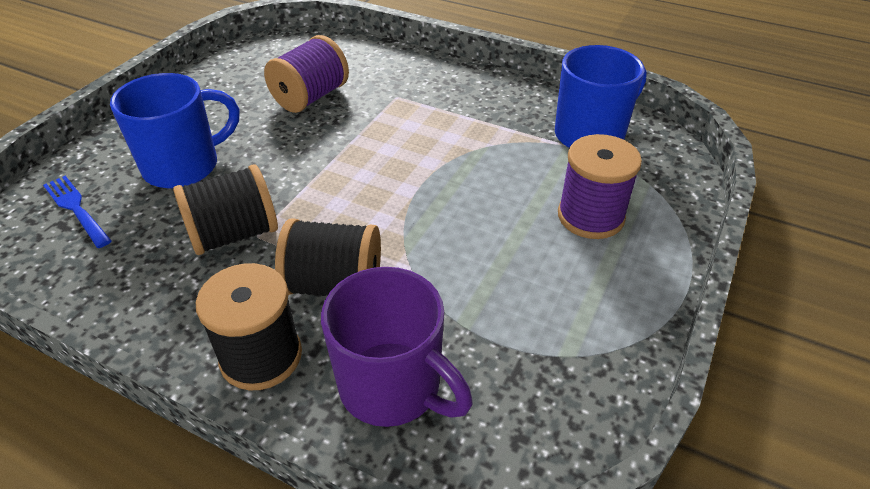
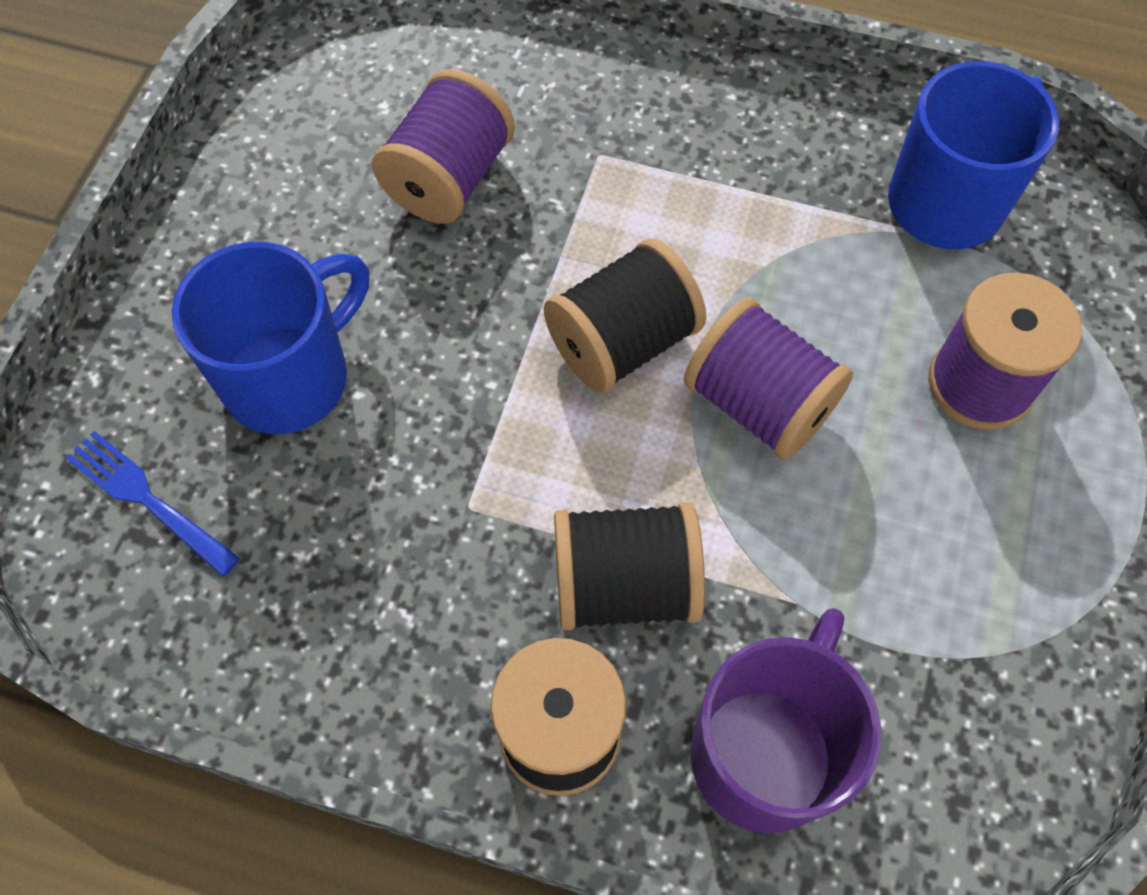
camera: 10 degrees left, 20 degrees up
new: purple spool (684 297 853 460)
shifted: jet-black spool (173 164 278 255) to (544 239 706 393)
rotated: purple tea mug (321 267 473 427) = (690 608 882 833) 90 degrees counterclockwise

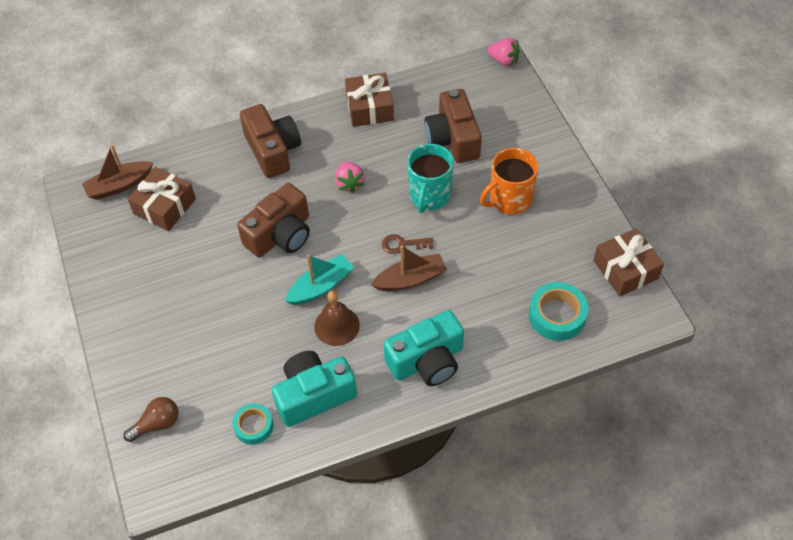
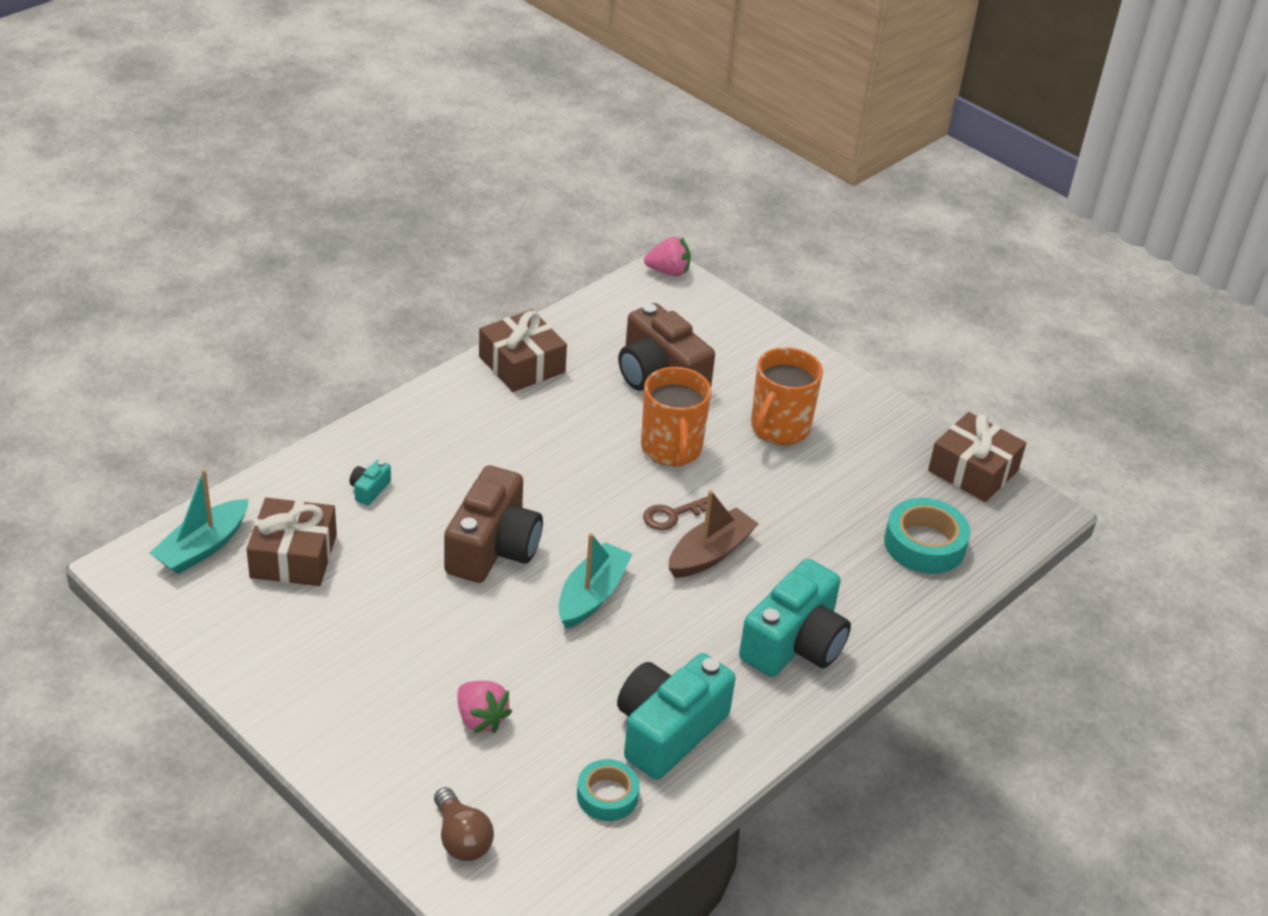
camera: 30 degrees left, 15 degrees down
gone: brown camera (240 104 301 178); brown hand bell (314 291 360 346)
new: aqua camera (349 460 391 505)
shifted: rose-pink strawberry (335 161 365 193) to (457 681 512 733)
repainted: brown sailboat (82 144 153 200) to aqua sailboat (149 469 249 574); aqua tea mug (407 144 454 213) to orange-coloured tea mug (641 367 711 467)
rotated: brown lightbulb (123 397 179 442) = (434 787 494 861) 120 degrees clockwise

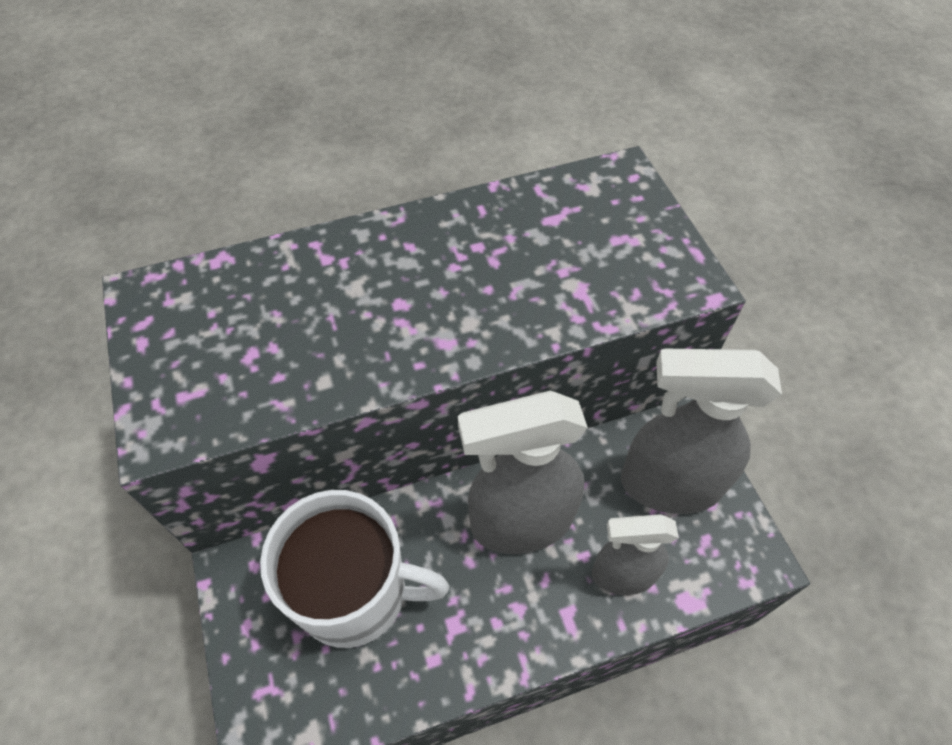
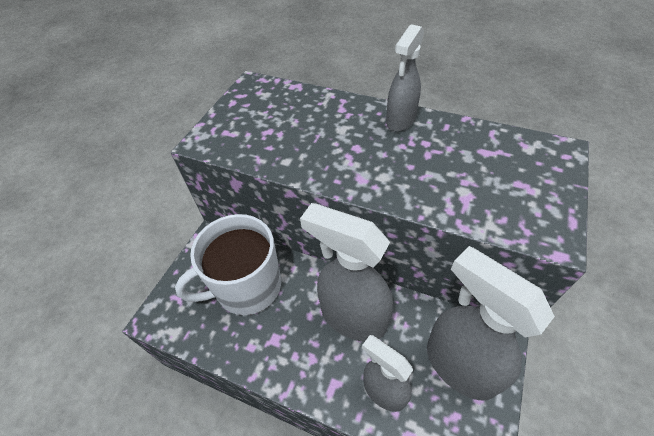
camera: 45 degrees right, 5 degrees down
new: ash-grey spray cleaner (386 24 424 132)
rotated: white tea mug (260 490 449 648) = (175 214 281 315) 105 degrees clockwise

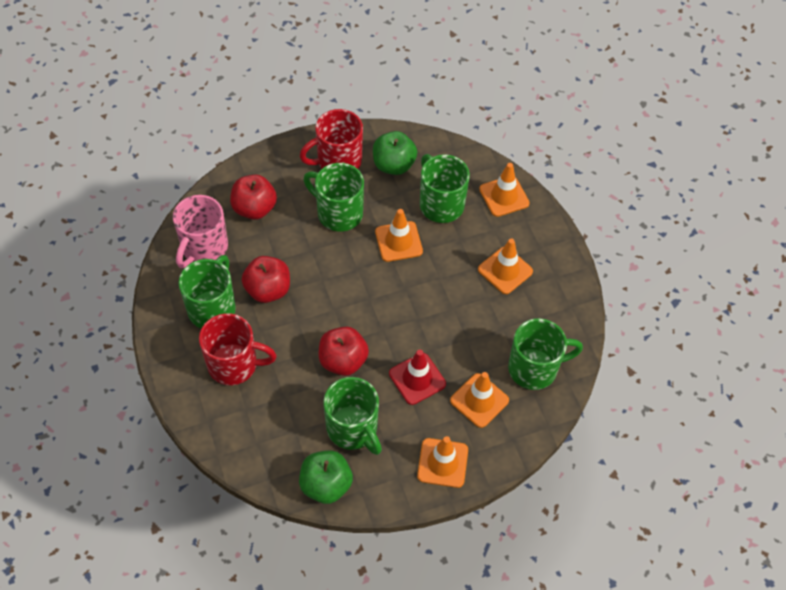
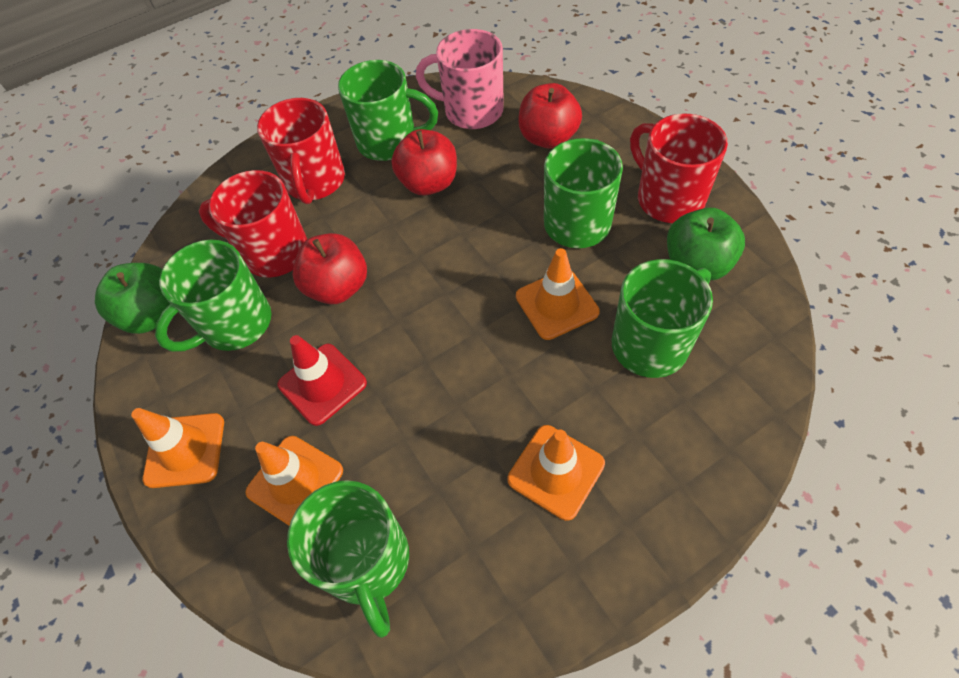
camera: 85 degrees right, 0 degrees up
gone: orange-coloured safety cone (479 163 530 217)
new: crimson tea mug (199 170 307 278)

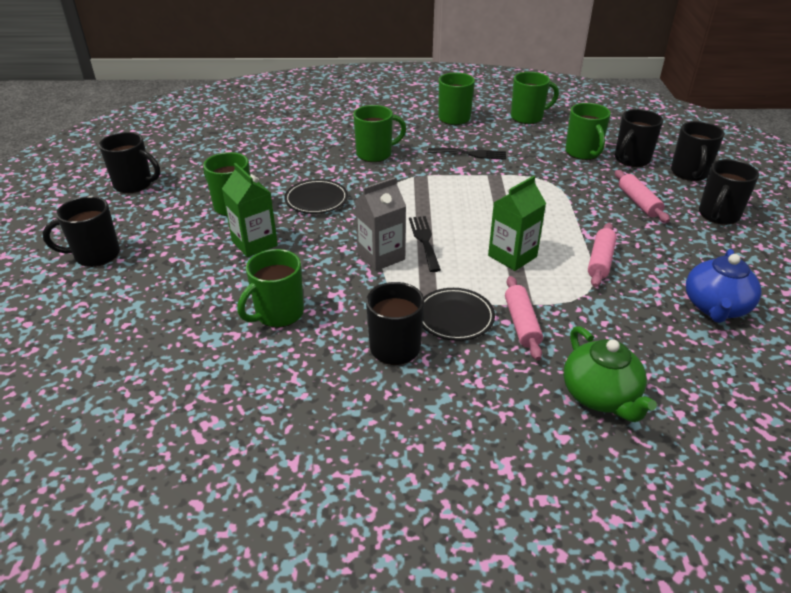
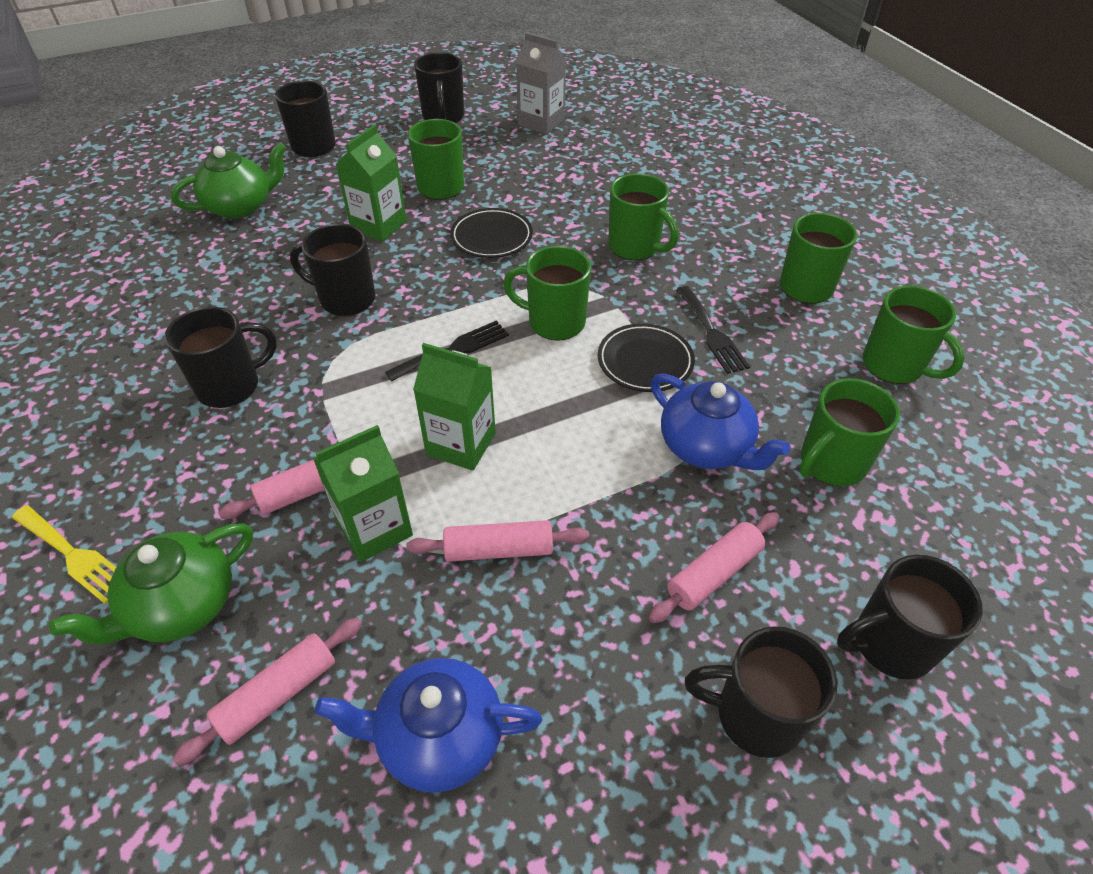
camera: 65 degrees right, 10 degrees up
new: golden table fork (12 505 116 604); emerald tea pot (171 142 287 219); rose-pink dough roller (172 618 362 766); emerald milk carton (313 425 413 562); blue tea pot (651 373 790 470)
shifted: emerald tea mug (237 249 304 328) to (503 246 591 341); ash-grey milk carton (355 177 406 271) to (516 32 566 134); jet-black dinner plate (422 288 495 341) to (598 323 695 392); jet-black tea mug (615 109 663 167) to (290 224 375 316)

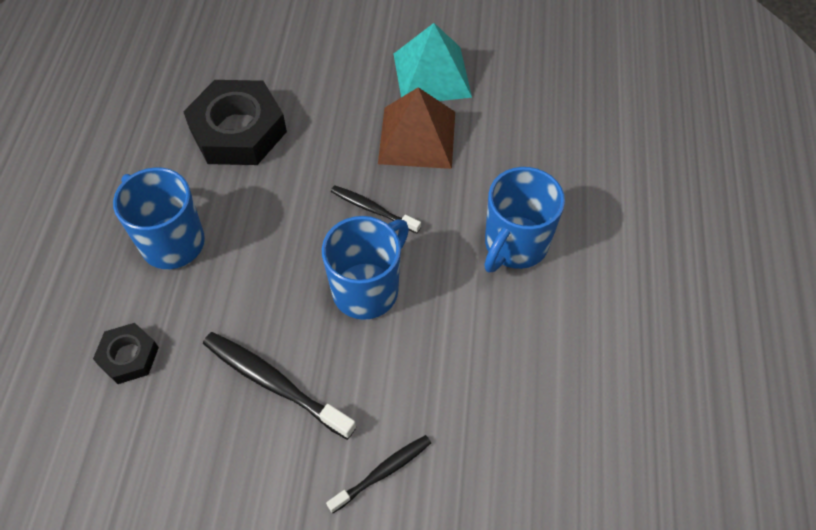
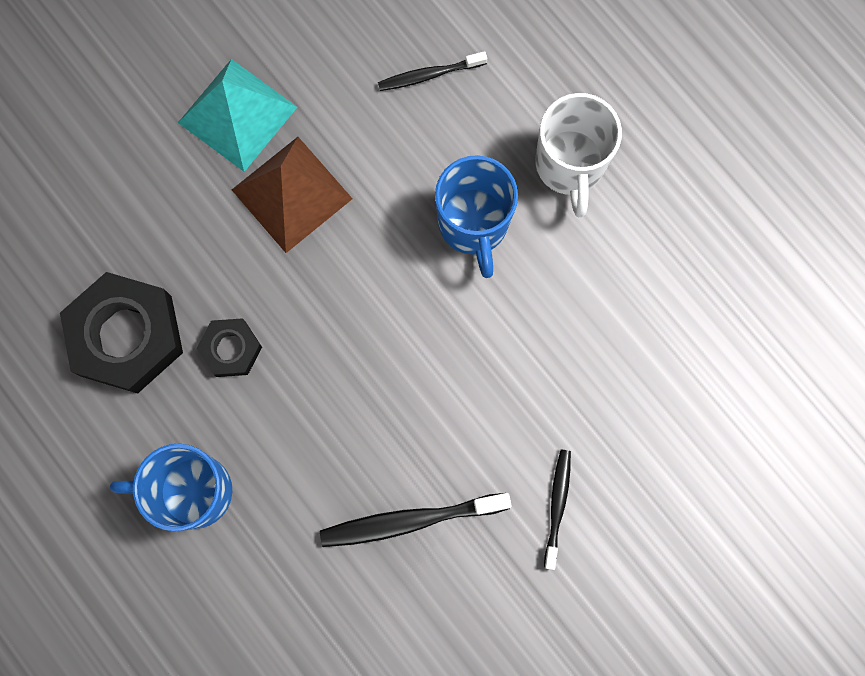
camera: 45 degrees left, 20 degrees up
gone: blue tea mug (322 216 409 320)
new: white tea mug (535 93 622 217)
shifted: jet-black hex nut (93 323 159 384) to (196 318 262 377); jet-black tooth brush (331 185 421 233) to (378 51 487 91)

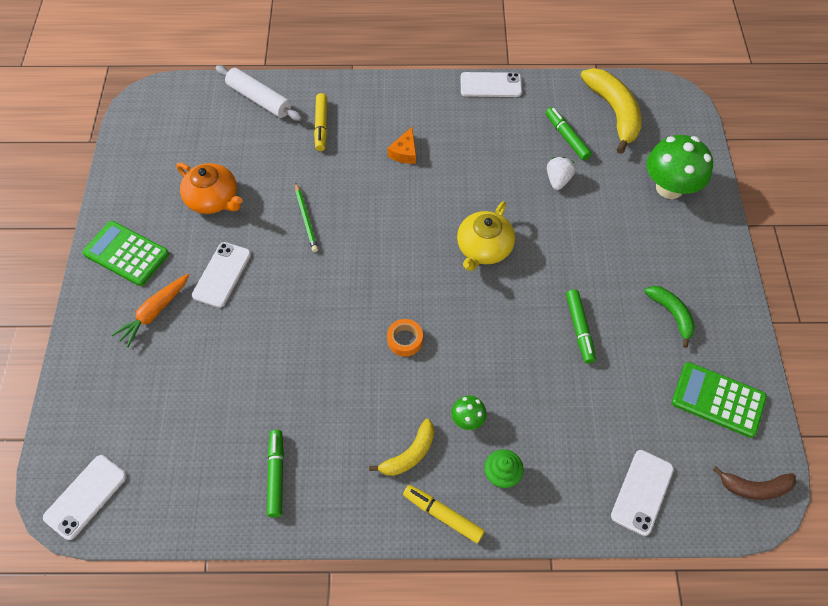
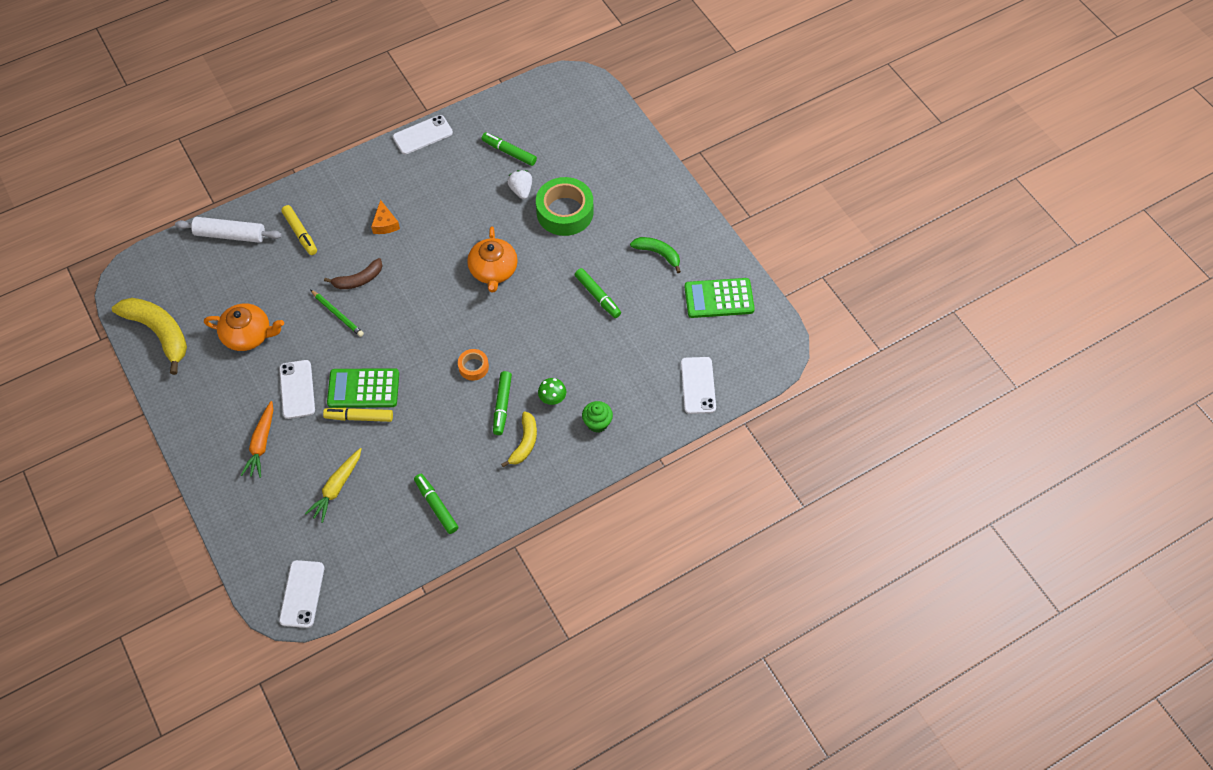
camera: 30 degrees left, 0 degrees up
gone: emerald fungus (647 135 713 199)
new: golden toy carrot (305 448 361 523); emerald marker (493 371 512 435); emerald sticky tape (536 177 594 236)
shifted: emerald calculator (82 221 169 286) to (327 368 399 408); golden marker (403 485 485 544) to (323 408 393 422); golden banana fruit (580 68 642 154) to (112 298 187 375); brown banana fruit (713 466 796 500) to (324 258 383 289)
repainted: golden tea pot (457 201 515 271) to orange-coloured tea pot (467 227 518 292)

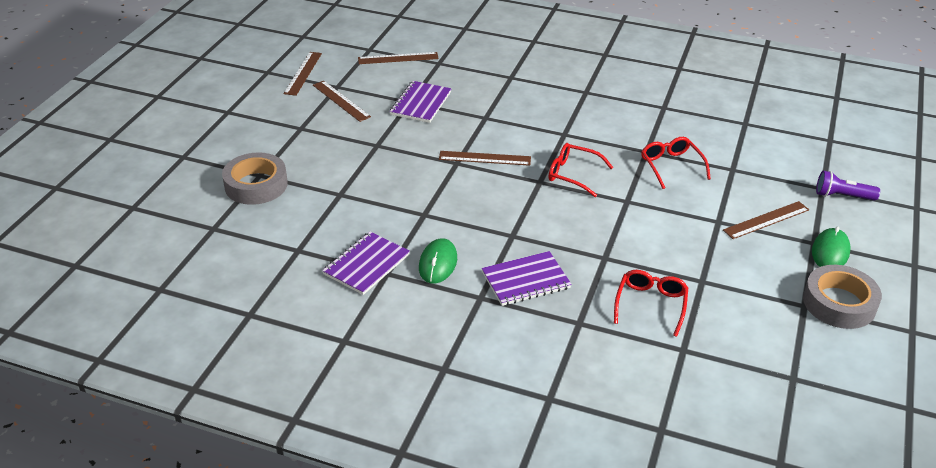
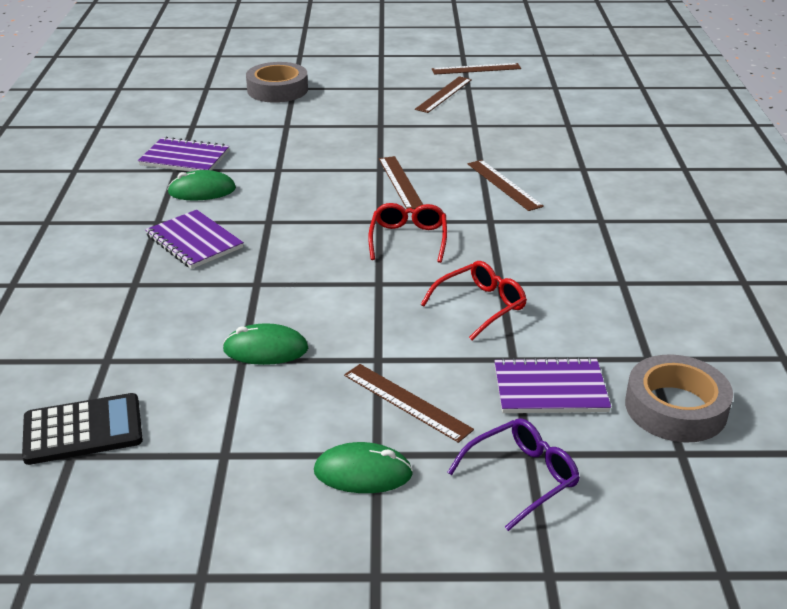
camera: 70 degrees right, 5 degrees down
gone: crimson glasses (614 270 688 337)
new: jet-black calculator (22 393 143 465); emerald PC mouse (223 323 308 365)
shifted: brown ruler (358 52 439 64) to (468 160 544 211); purple notebook (390 81 451 123) to (494 357 611 413); ash-grey sticky tape (803 265 882 329) to (625 355 733 442)
swapped: purple pocket torch (816 171 880 201) to purple glasses (447 418 580 531)

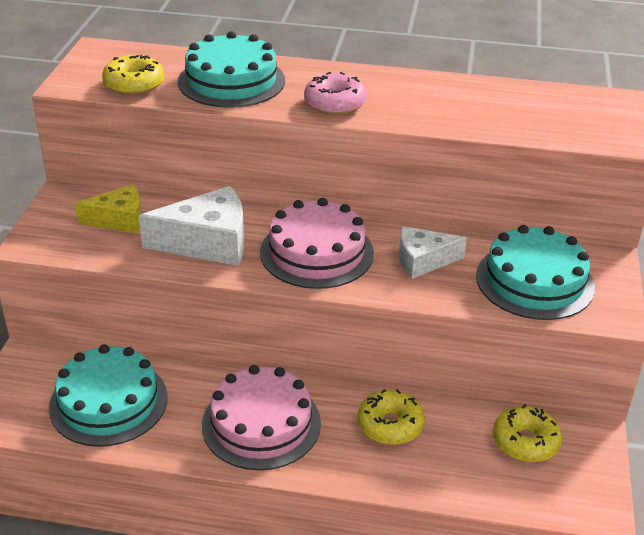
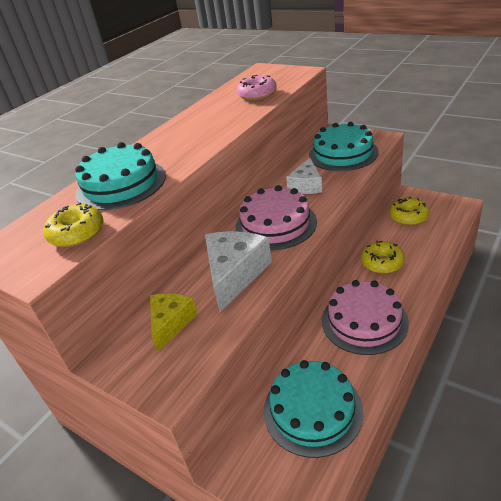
camera: 60 degrees left, 0 degrees up
shifted: rose-pink donut (304 72 367 115) to (237 75 277 101)

